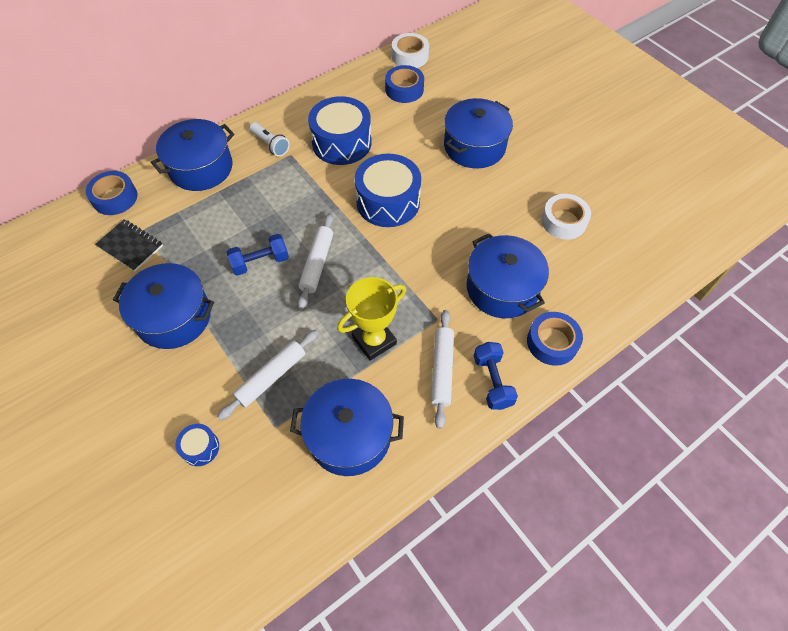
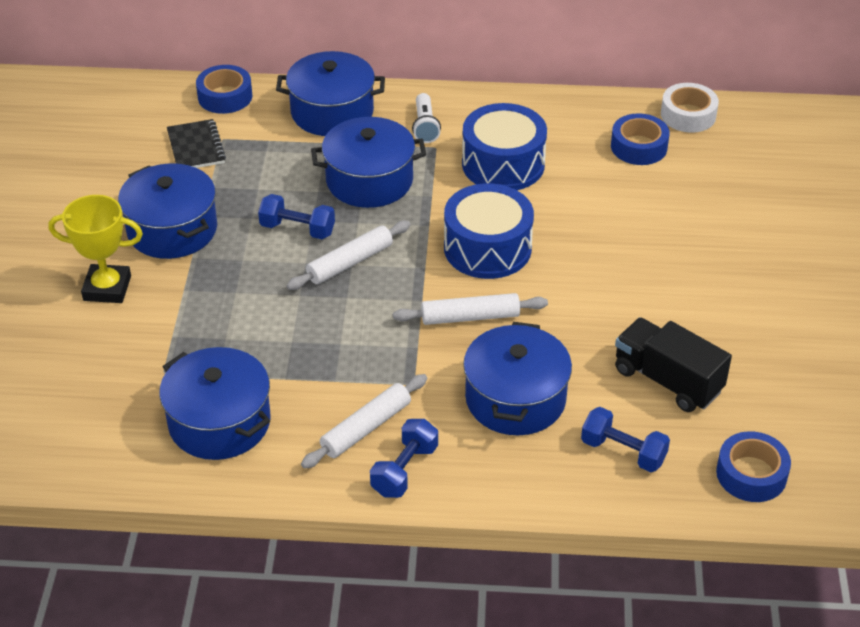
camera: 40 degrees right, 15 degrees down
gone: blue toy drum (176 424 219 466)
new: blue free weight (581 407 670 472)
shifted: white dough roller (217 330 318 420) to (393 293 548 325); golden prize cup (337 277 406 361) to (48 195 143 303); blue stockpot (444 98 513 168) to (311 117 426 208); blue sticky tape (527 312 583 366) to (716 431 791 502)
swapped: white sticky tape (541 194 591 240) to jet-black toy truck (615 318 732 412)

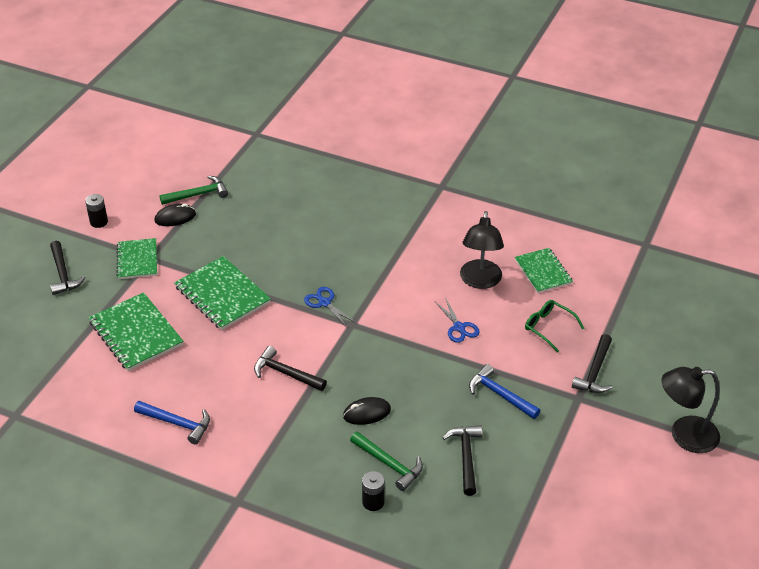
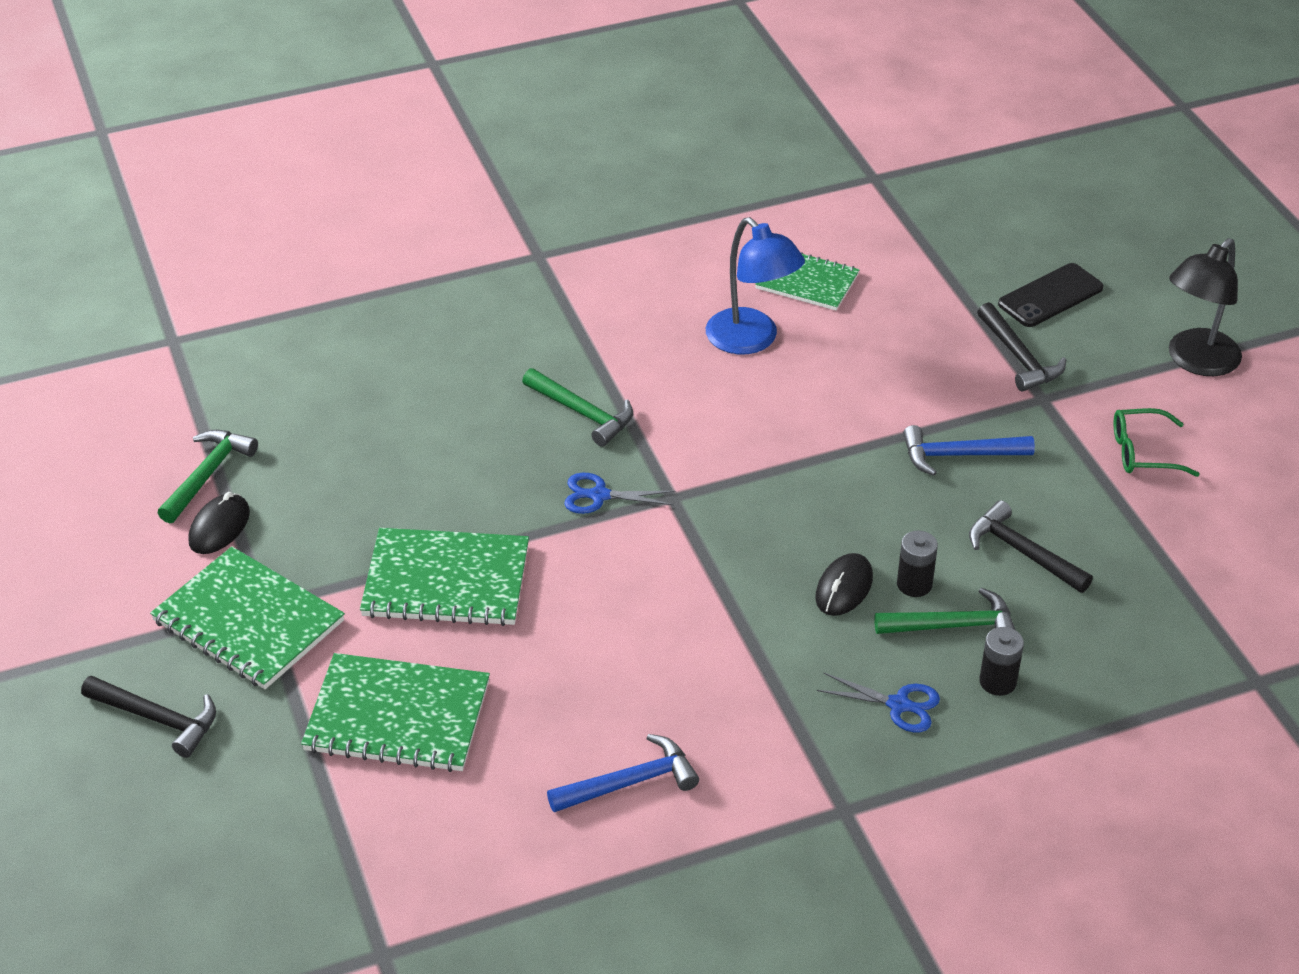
camera: 45 degrees left, 0 degrees up
gone: jet-black hammer (254 346 327 391)
new: emerald hammer (522 368 633 447); jet-black mobile phone (998 263 1104 327)
shifted: jet-black AA battery (85 194 108 228) to (897 531 938 597); blue pair of scissors (436 297 480 343) to (817 673 940 732); emerald glasses (525 300 585 353) to (1114 408 1200 477)
repainted: jet-black lamp (460 211 504 289) to blue lamp (706 217 805 354)
scaled: emerald notebook (116 238 157 279) = (150 546 345 689) x1.52

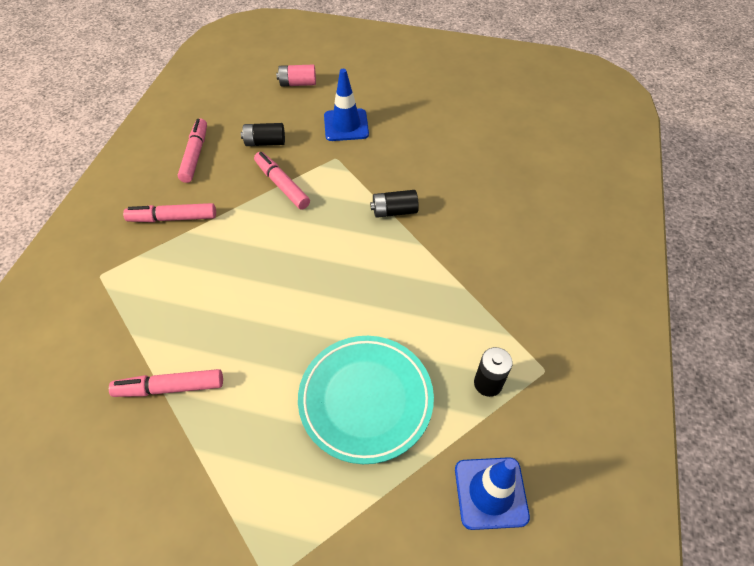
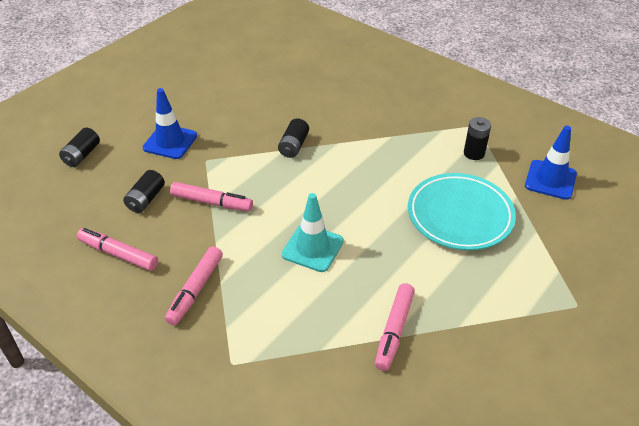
camera: 65 degrees left, 10 degrees down
new: aqua safety cone (282 193 344 272)
repainted: rose-pink AA battery (276 64 316 87) to jet-black AA battery (59 128 100 167)
rotated: rose-pink marker (254 152 310 209) = (170 182 253 211) 150 degrees counterclockwise

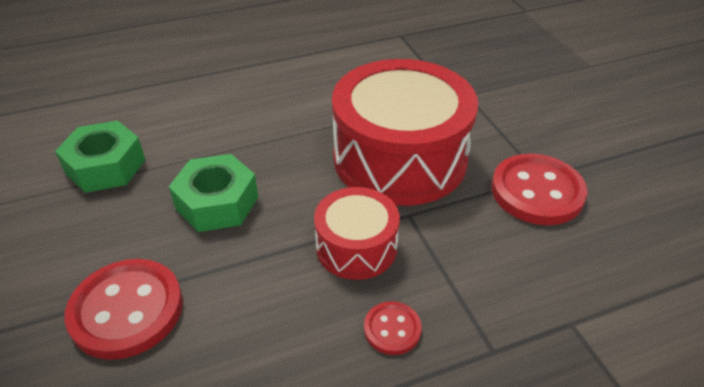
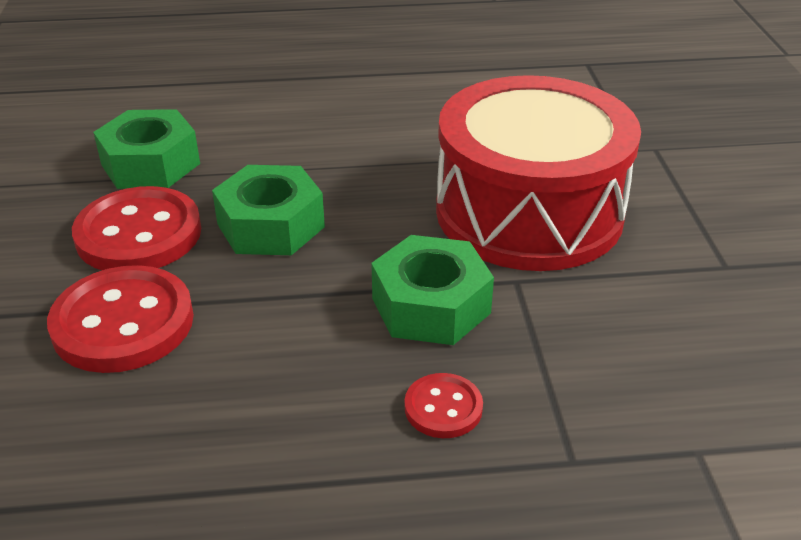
camera: 15 degrees right, 5 degrees down
shifted: crimson button (491 154 588 225) to (72 186 201 270)
swapped: crimson toy drum (314 187 400 280) to emerald hex nut (371 235 494 345)

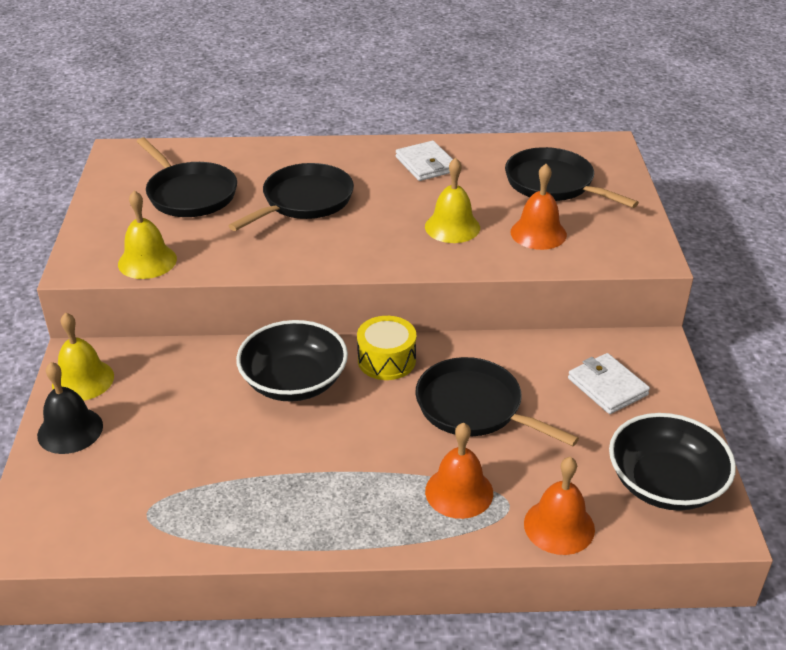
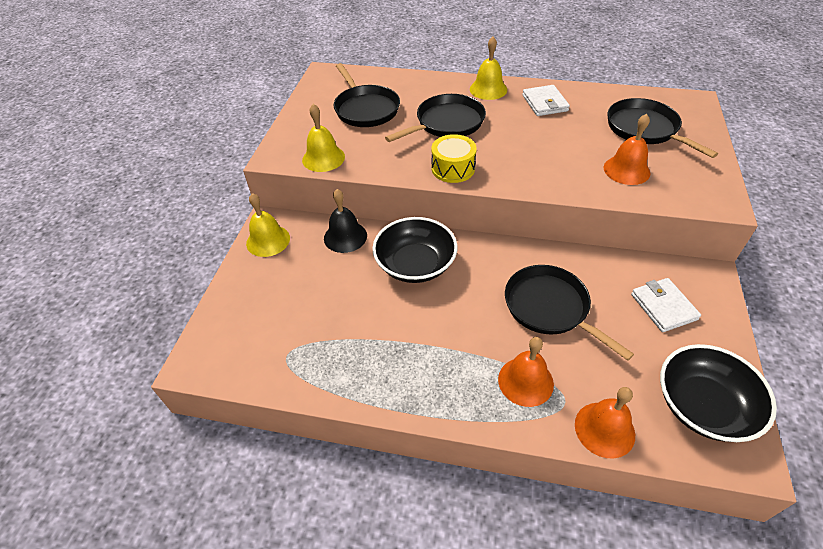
camera: 15 degrees right, 10 degrees up
shifted: jet-black hand bell (37 362 103 454) to (324 189 367 253); golden toy drum (357 316 416 380) to (432 134 477 183); golden hand bell (425 158 480 243) to (470 37 507 100)

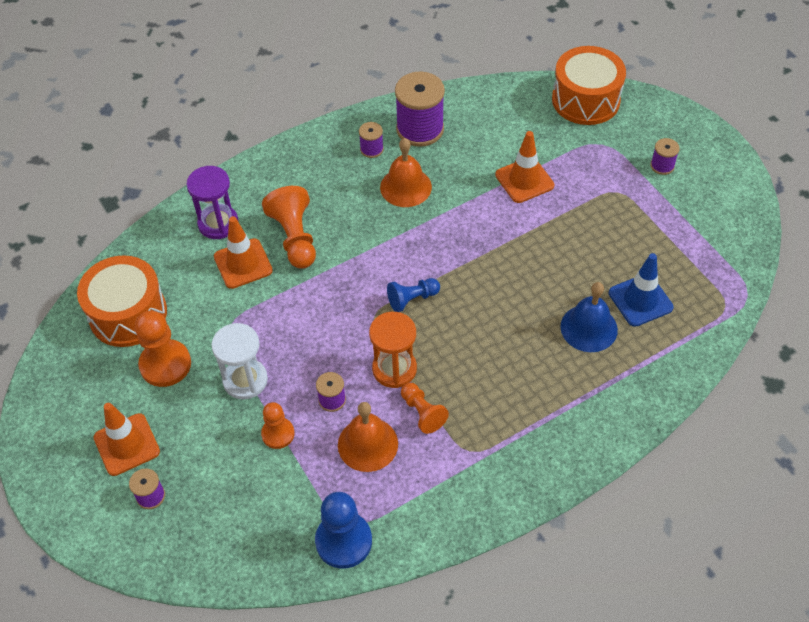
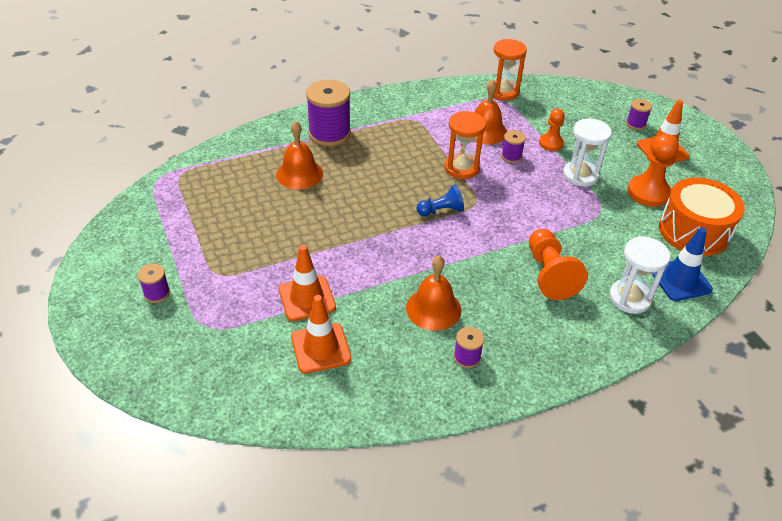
camera: 175 degrees left, 10 degrees down
gone: orange-coloured pawn (401 383 449 434); orange-coloured toy drum (552 46 626 125)
shifted: orange-coloured safety cone (214 216 273 289) to (291 295 351 374); purple spool (395 71 445 147) to (306 79 351 146); blue safety cone (609 253 674 327) to (653 227 713 301)
swapped: blue pawn (315 492 372 569) to orange-coloured hourglass (493 39 527 101)
repainted: purple hourglass (186 166 239 239) to white hourglass (609 237 670 314); blue hand bell (560 282 618 352) to orange-coloured hand bell (276 121 323 189)

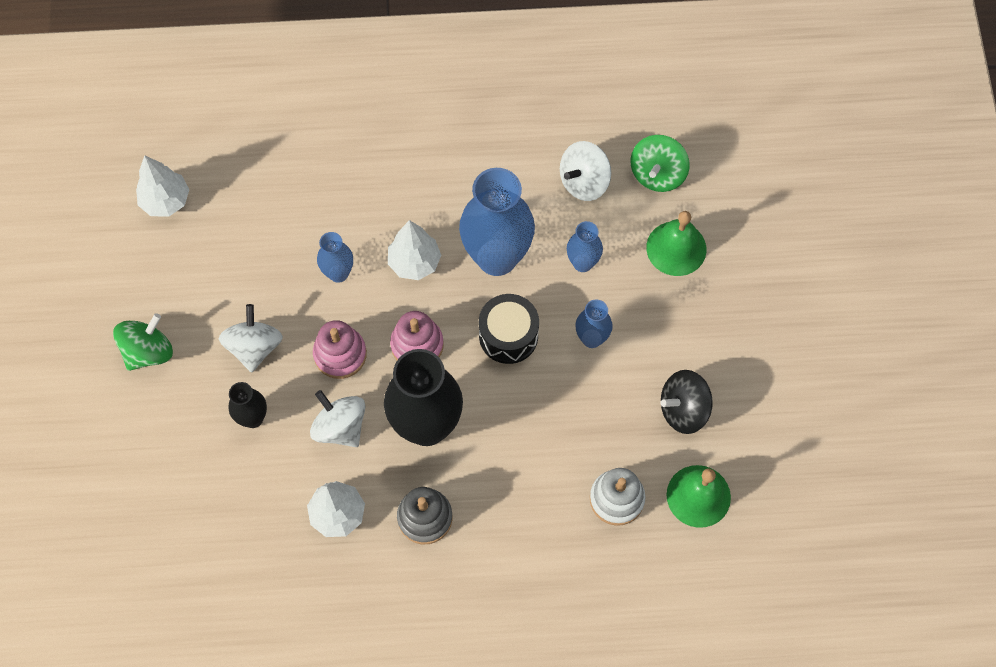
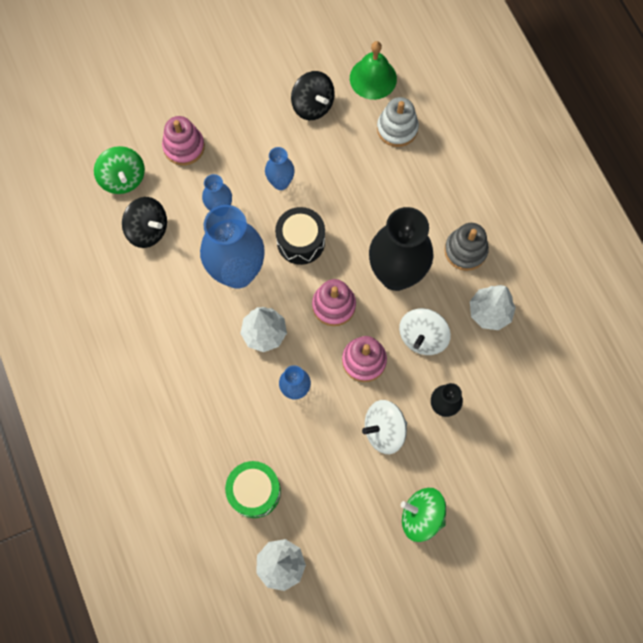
camera: 110 degrees left, 5 degrees up
new: emerald toy drum (225 461 281 518)
swapped: emerald hand bell (646 211 706 276) to rose-pink stacking rings (162 116 205 165)
repainted: white whirligig (560 141 611 201) to jet-black whirligig (122 197 167 248)
rotated: emerald whirligig (631 135 690 192) = (94 146 145 194) 60 degrees clockwise

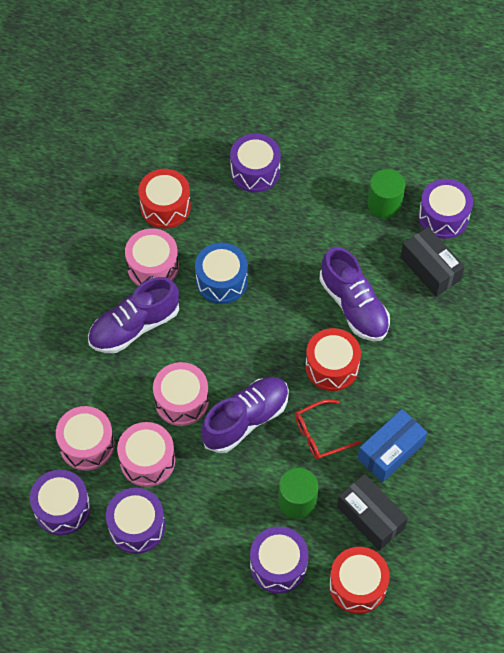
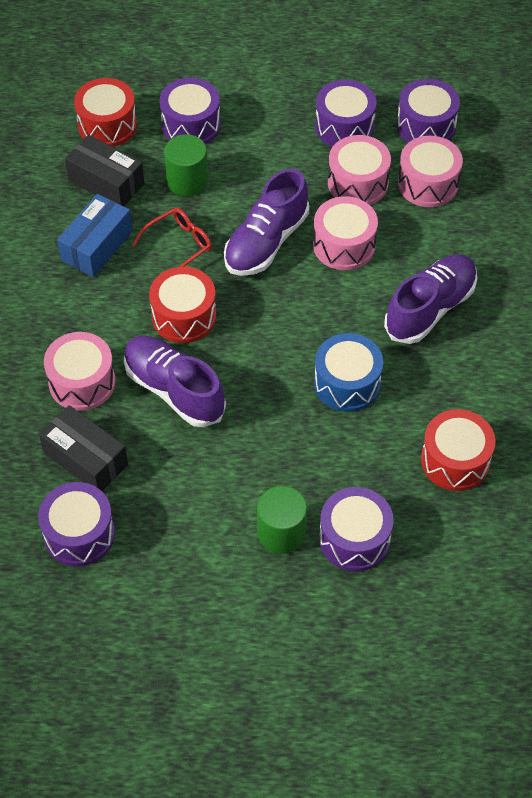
camera: 165 degrees right, 5 degrees down
shifted: rose-pink toy drum (125 228 179 286) to (44 332 115 411); emerald cylinder (367 169 405 218) to (257 486 307 554)

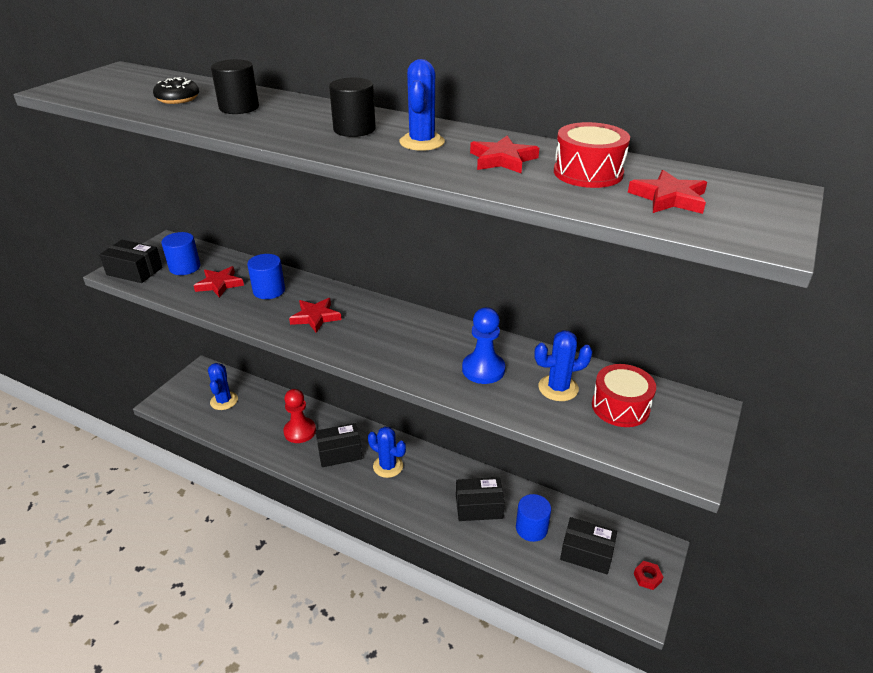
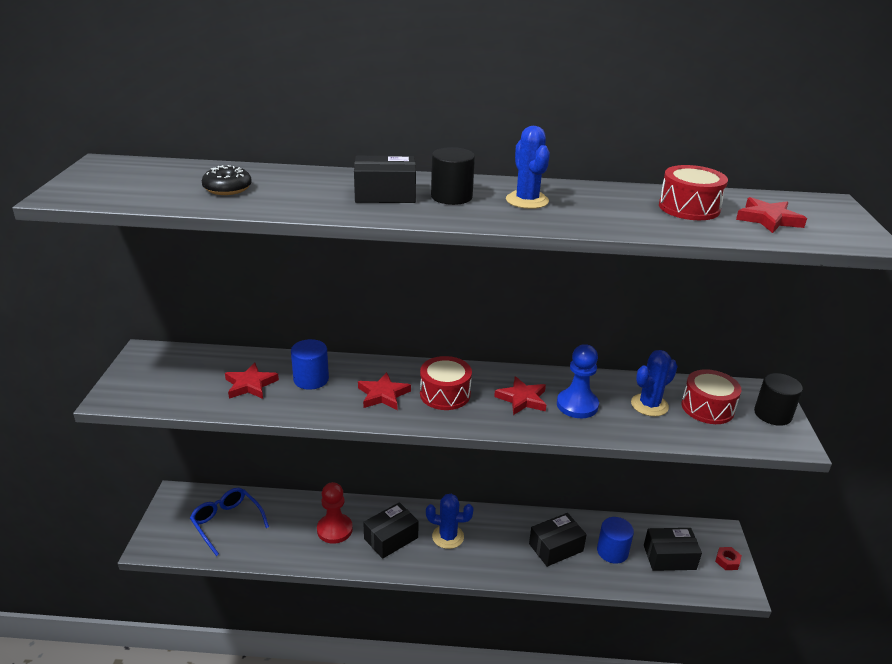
camera: 25 degrees left, 5 degrees down
gone: blue cylinder (161 232 200 275)
new: crimson toy drum (420 356 472 410)
shifted: jet-black parcel (99 240 163 283) to (354 156 416 203); jet-black cylinder (211 59 259 114) to (754 373 803 426); crimson star shape (470 136 539 173) to (494 376 546 415)
swapped: blue saguaro cactus (208 363 238 410) to blue glasses (190 488 269 556)

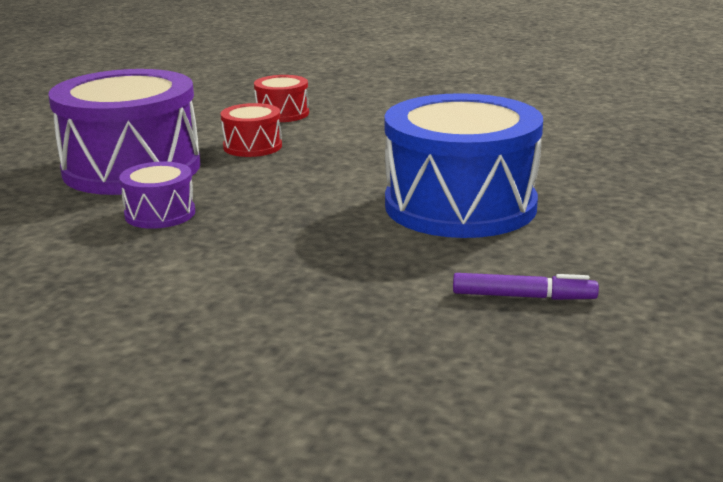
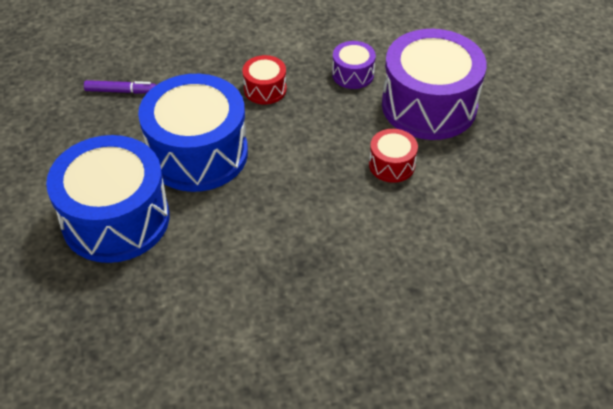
camera: 145 degrees right, 25 degrees up
new: blue toy drum (46 135 169 263)
shifted: crimson toy drum (254 75 309 122) to (242 55 287 104)
rotated: purple marker (453 273 599 300) = (84 80 156 94) 150 degrees counterclockwise

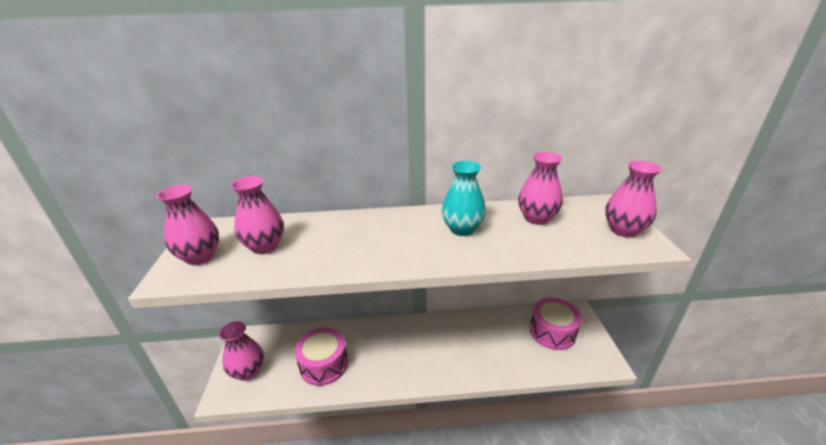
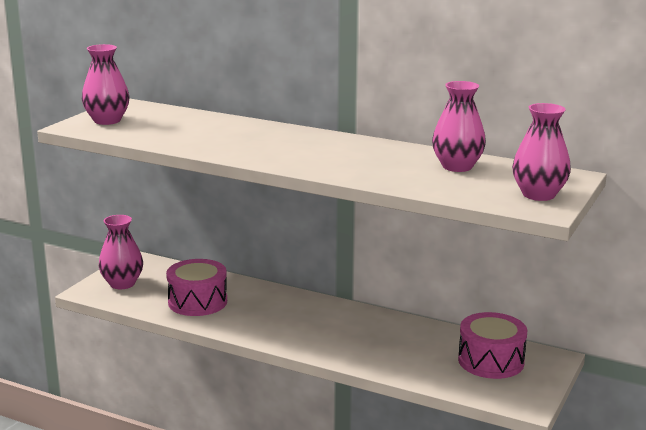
camera: 30 degrees right, 10 degrees down
gone: rose-pink vase (231 176 284 254); aqua vase (442 161 486 236)

